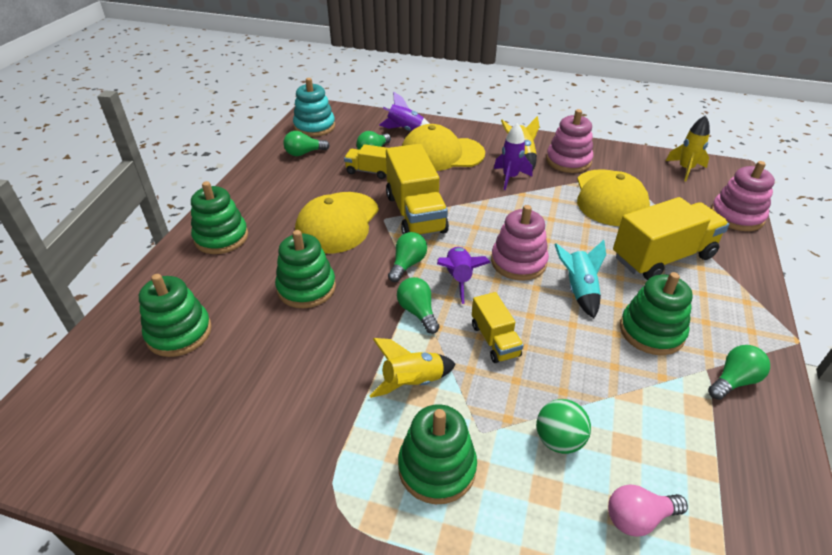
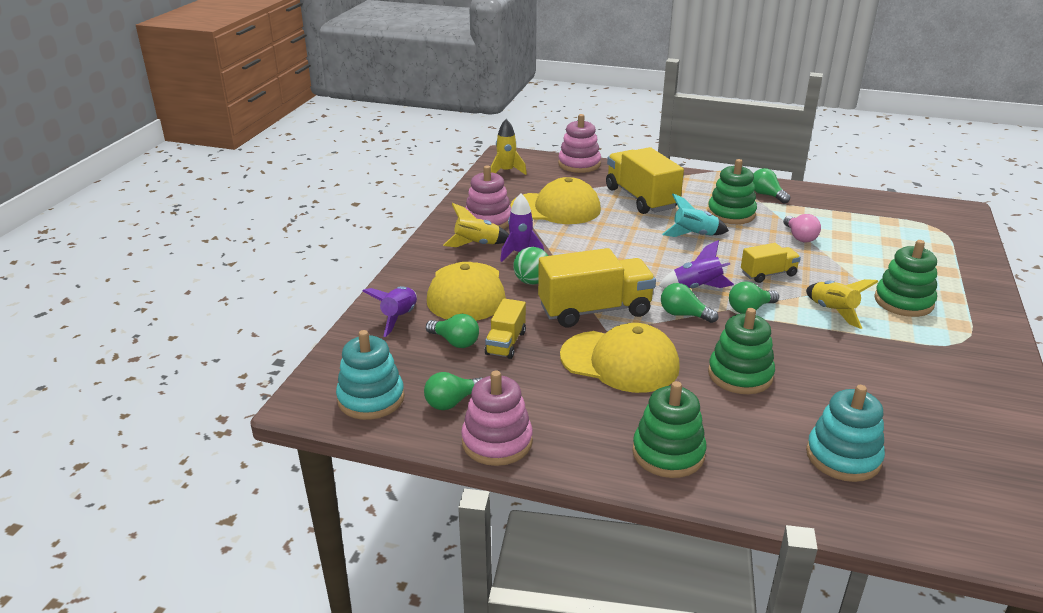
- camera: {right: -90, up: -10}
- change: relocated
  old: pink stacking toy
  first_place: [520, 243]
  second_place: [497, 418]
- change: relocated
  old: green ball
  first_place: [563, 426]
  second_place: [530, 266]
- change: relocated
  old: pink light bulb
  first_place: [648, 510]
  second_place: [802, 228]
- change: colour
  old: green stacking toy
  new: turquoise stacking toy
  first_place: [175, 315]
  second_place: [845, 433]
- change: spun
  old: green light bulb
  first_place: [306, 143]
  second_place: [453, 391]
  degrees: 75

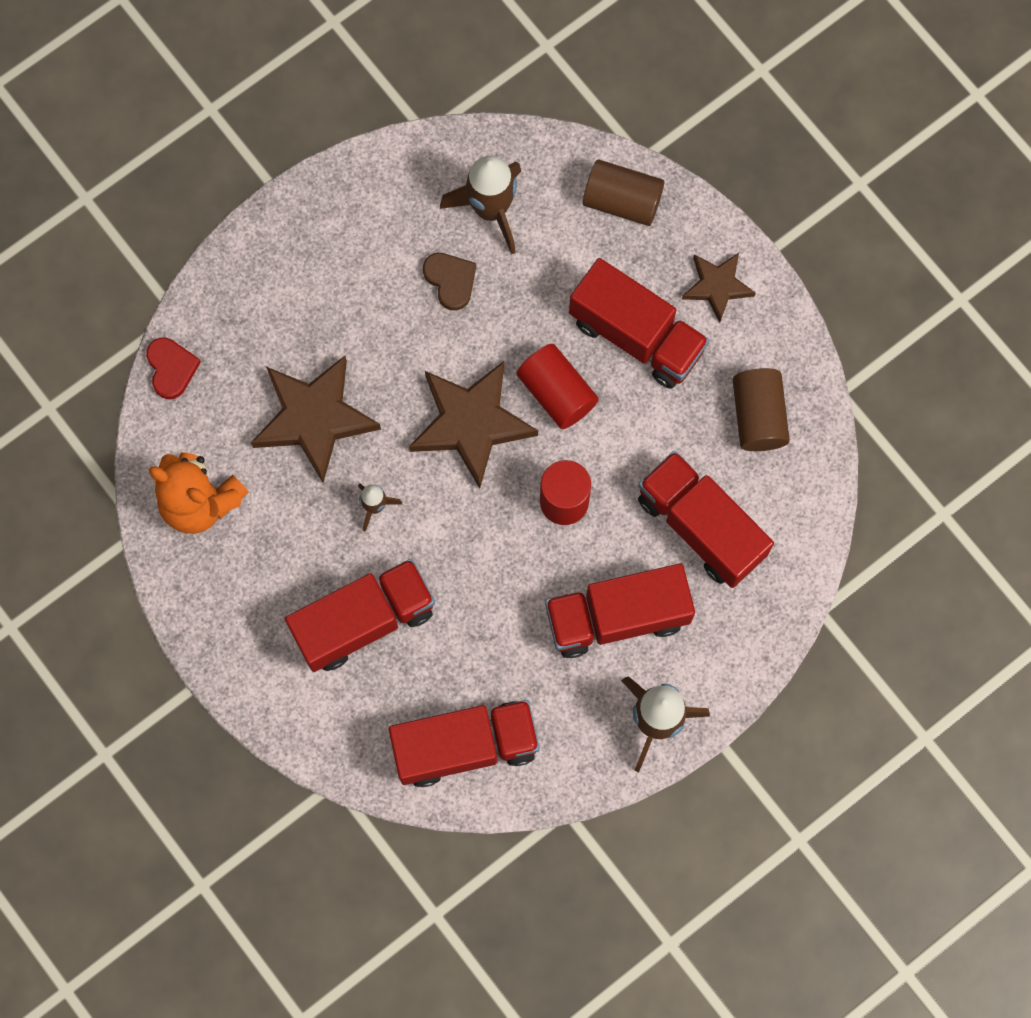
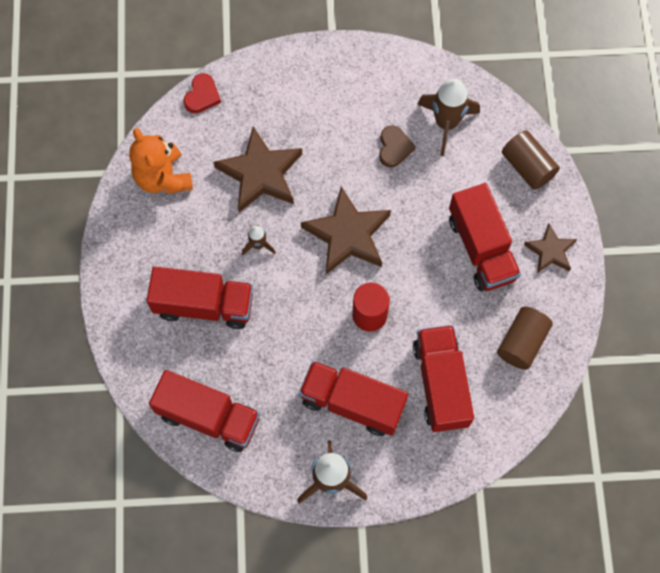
- camera: {right: 35, up: -5}
- change: missing
  old: red cylinder
  first_place: [558, 386]

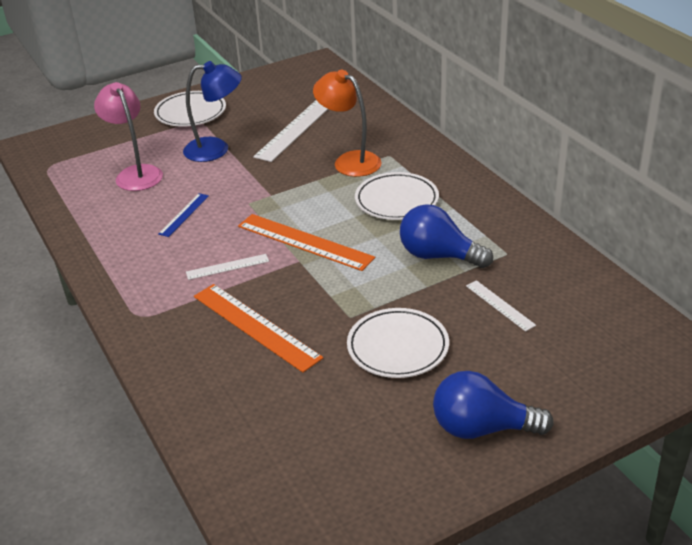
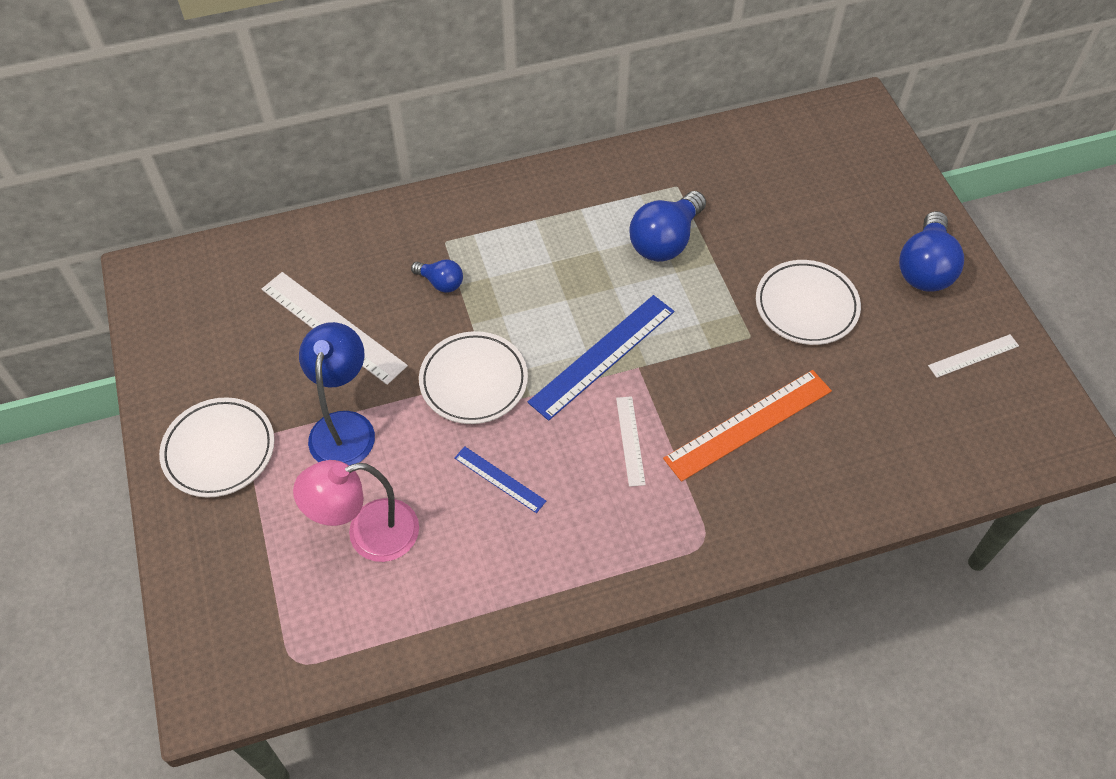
- camera: {right: -80, up: 20}
- change: relocated
  old: white plate
  first_place: [397, 196]
  second_place: [473, 377]
- change: relocated
  old: white ruler
  first_place: [501, 306]
  second_place: [973, 356]
- change: exchanged
  old: orange lamp
  new: blue light bulb
  first_place: [347, 123]
  second_place: [437, 276]
- change: colour
  old: orange ruler
  new: blue ruler
  first_place: [306, 242]
  second_place: [601, 358]

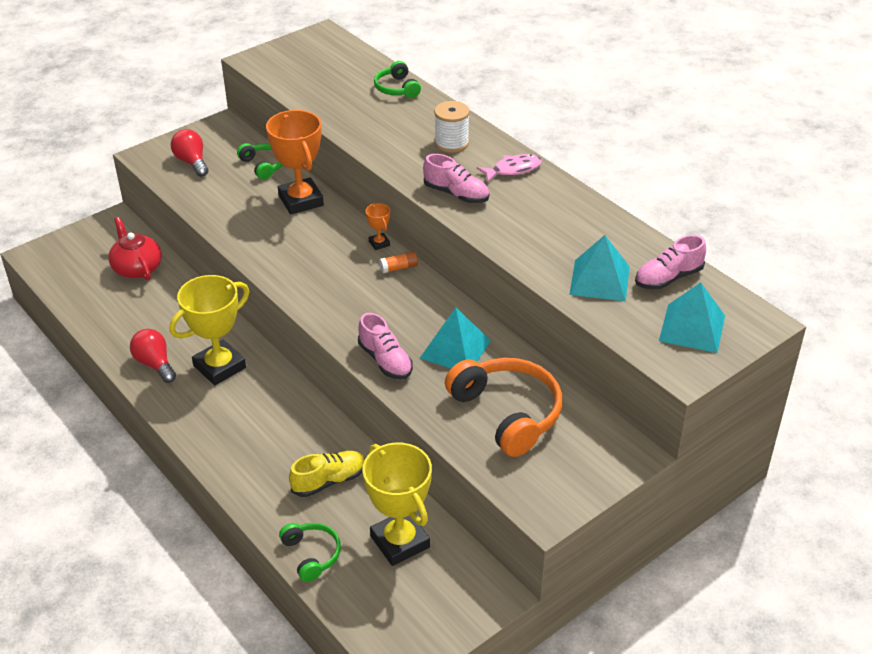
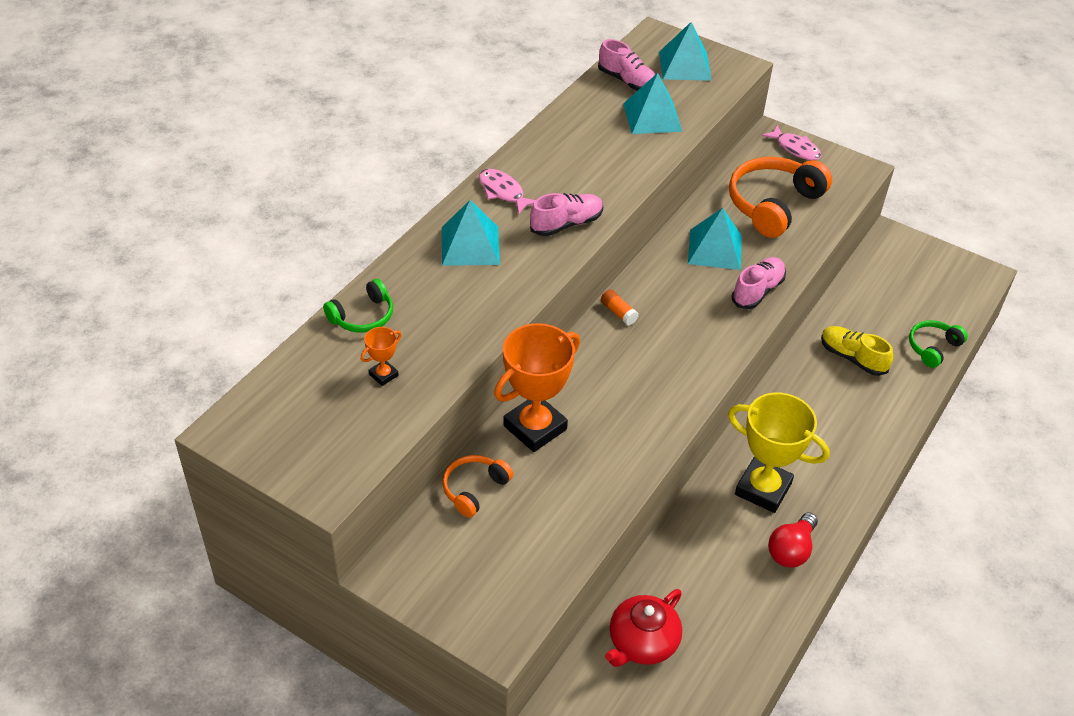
- camera: {right: -110, up: 5}
- change: missing
  old: red light bulb
  first_place: [190, 153]
- change: missing
  old: yellow trophy
  first_place: [397, 504]
- change: appeared
  new: pink fish
  second_place: [792, 142]
- change: relocated
  old: orange trophy
  first_place: [378, 226]
  second_place: [381, 356]
- change: exchanged
  old: white spool
  new: turquoise pyramid
  first_place: [452, 127]
  second_place: [471, 233]
- change: colour
  old: green headphones
  new: orange headphones
  first_place: [260, 161]
  second_place: [477, 486]
- change: spun
  old: pink shoe
  first_place: [456, 178]
  second_place: [566, 214]
  degrees: 45

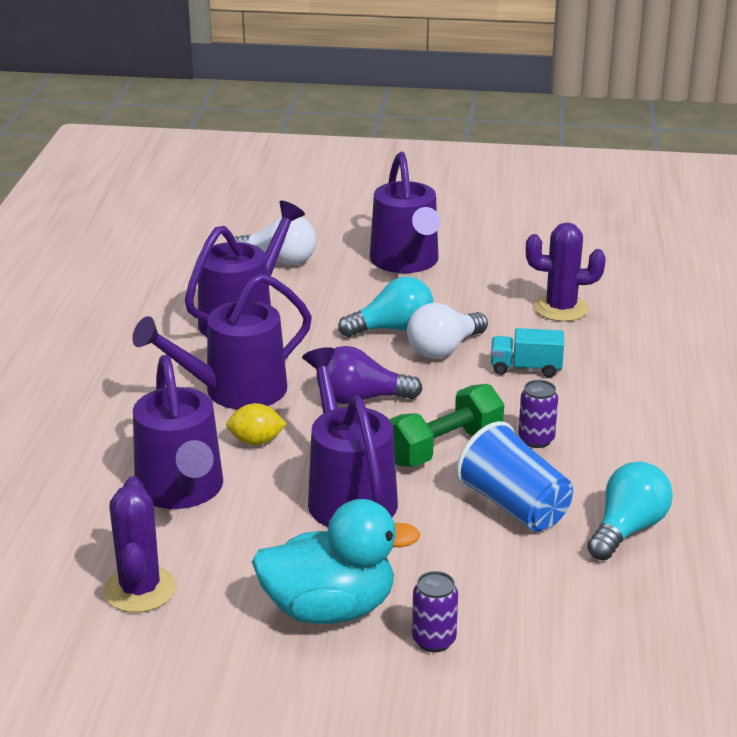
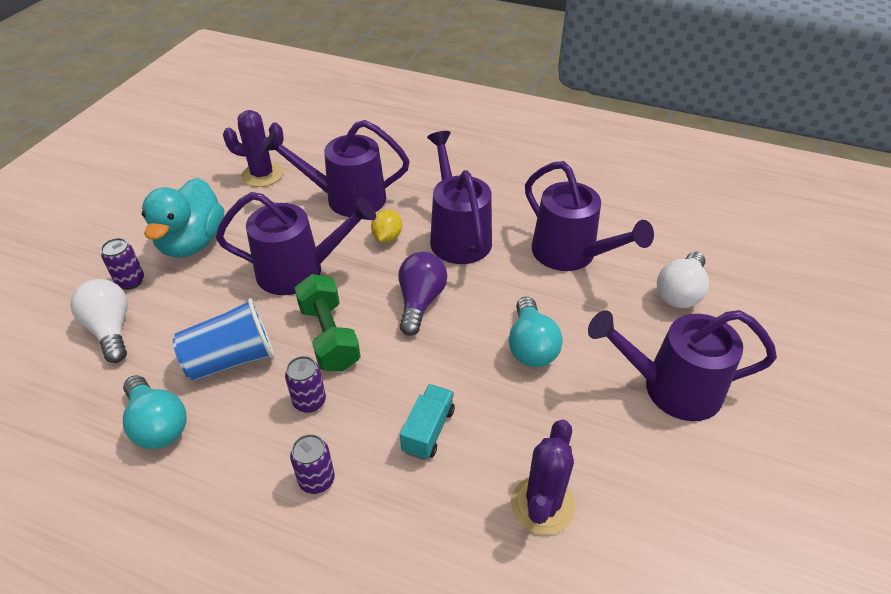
- camera: {right: 105, up: 15}
- change: appeared
  new: purple can
  second_place: [312, 464]
- change: relocated
  old: white light bulb
  first_place: [447, 331]
  second_place: [99, 321]

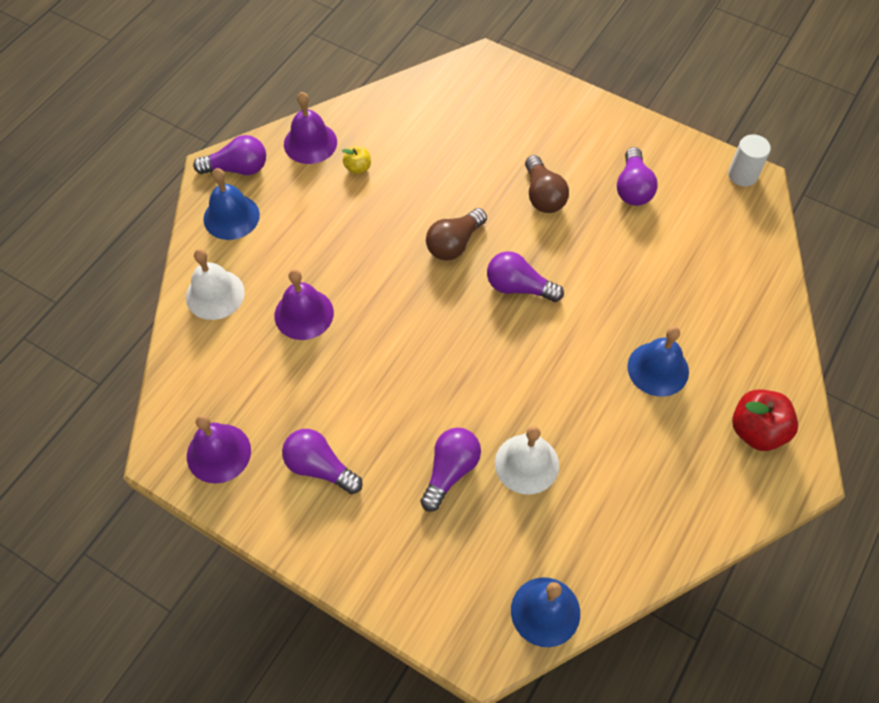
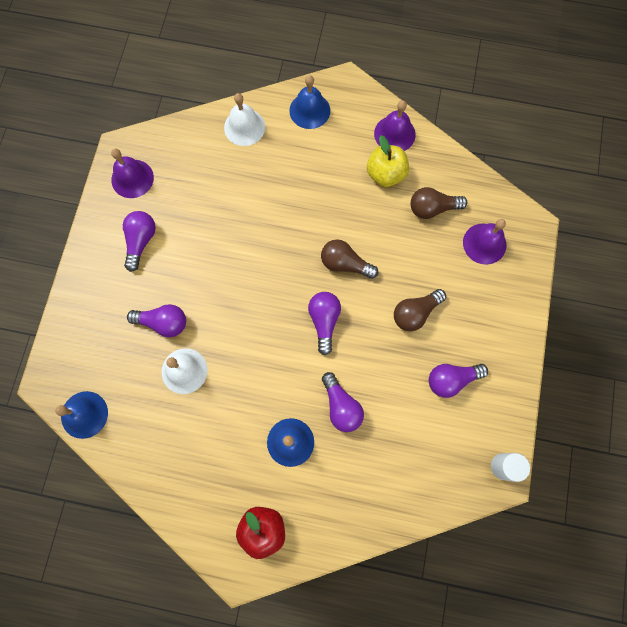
- camera: {right: 70, up: 15}
- change: appeared
  new: brown light bulb
  second_place: [439, 203]
- change: relocated
  old: purple light bulb
  first_place: [229, 155]
  second_place: [343, 402]
- change: relocated
  old: purple bell
  first_place: [304, 304]
  second_place: [484, 242]
- change: size
  old: yellow apple
  first_place: [356, 160]
  second_place: [388, 161]
  factor: 1.88

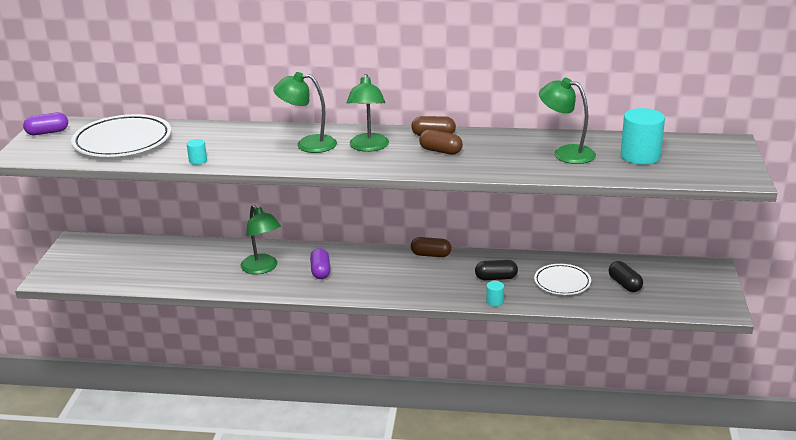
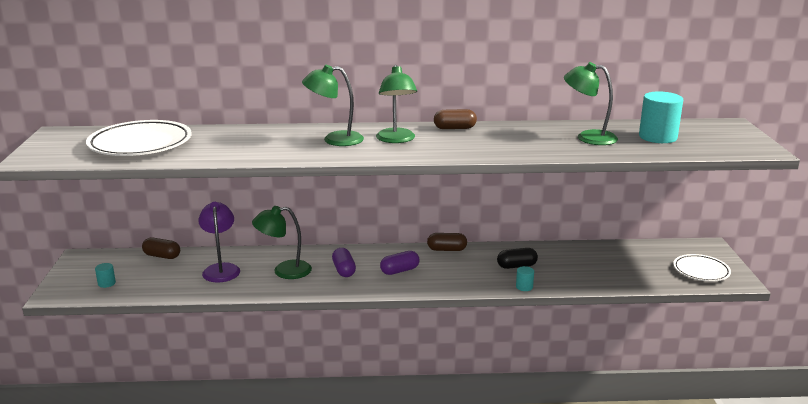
- camera: {right: -10, up: -5}
- change: missing
  old: black capsule
  first_place: [626, 276]
- change: appeared
  new: purple lamp
  second_place: [219, 242]
- change: relocated
  old: purple capsule
  first_place: [45, 123]
  second_place: [399, 263]
- change: relocated
  old: turquoise cylinder
  first_place: [197, 152]
  second_place: [105, 275]
- change: relocated
  old: brown capsule
  first_place: [441, 142]
  second_place: [161, 248]
- change: relocated
  old: white plate
  first_place: [562, 279]
  second_place: [702, 268]
- change: spun
  old: green lamp
  first_place: [260, 239]
  second_place: [282, 242]
  degrees: 120

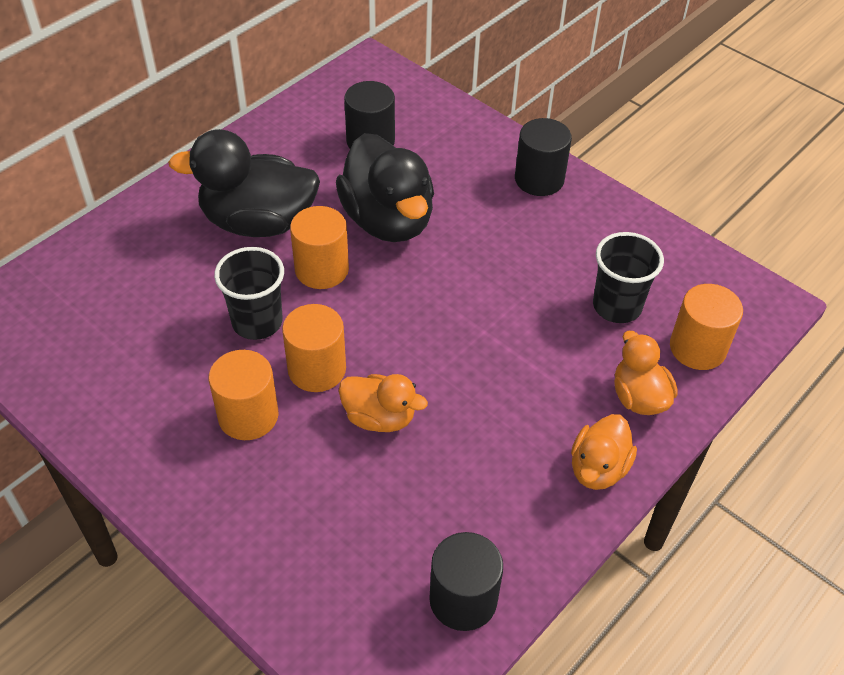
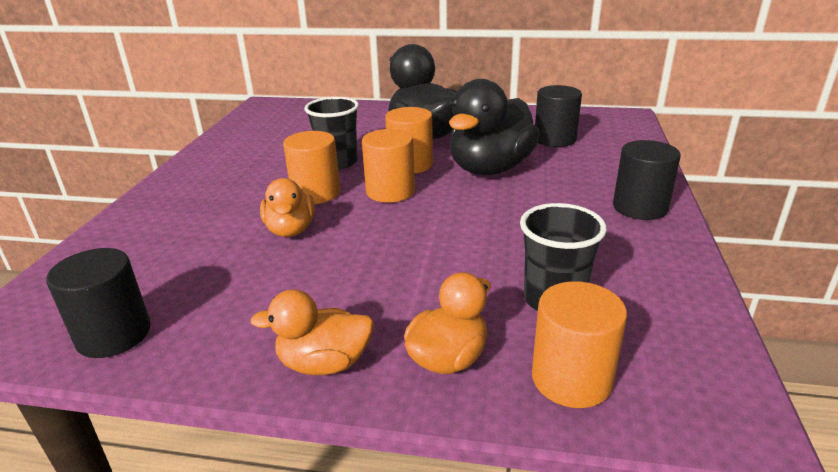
- camera: {right: 60, up: -20}
- change: relocated
  old: orange cylinder
  first_place: [243, 395]
  second_place: [388, 166]

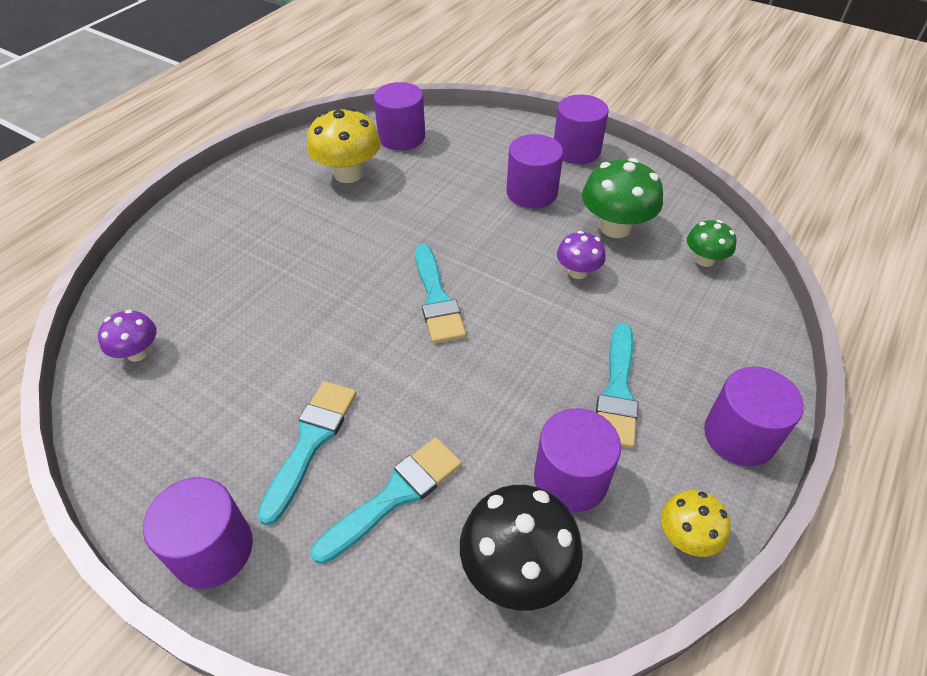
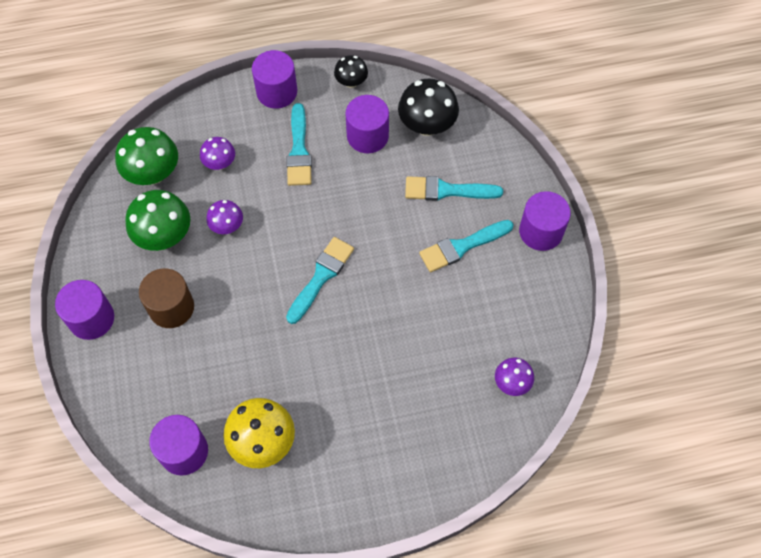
- camera: {right: -135, up: 15}
- change: appeared
  new: purple mushroom
  second_place: [217, 153]
- change: colour
  old: purple cylinder
  new: brown cylinder
  first_place: [534, 171]
  second_place: [166, 298]
- change: colour
  old: yellow mushroom
  new: black mushroom
  first_place: [696, 523]
  second_place: [351, 71]
- change: spun
  old: turquoise brush
  first_place: [617, 385]
  second_place: [299, 144]
  degrees: 120
- change: size
  old: green mushroom
  first_place: [711, 243]
  second_place: [146, 156]
  factor: 1.73

